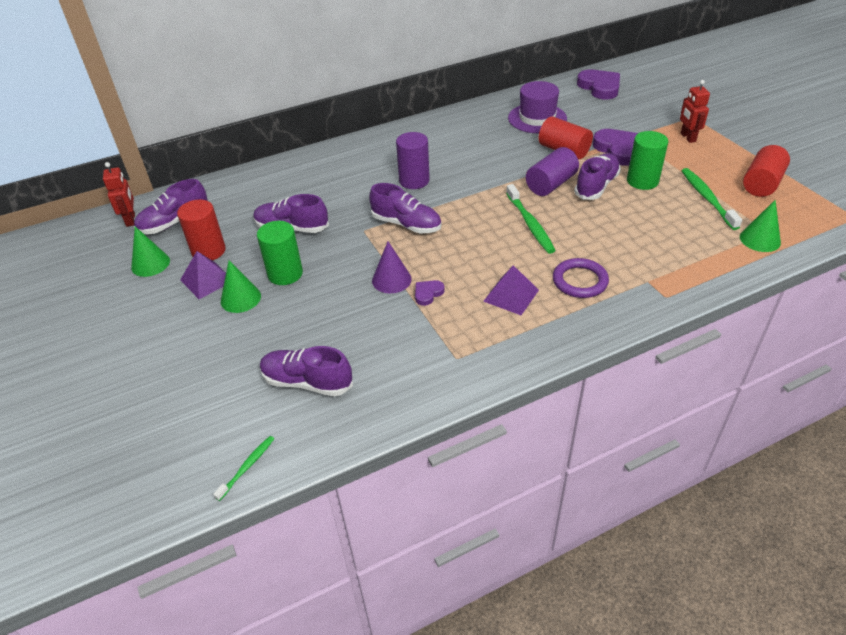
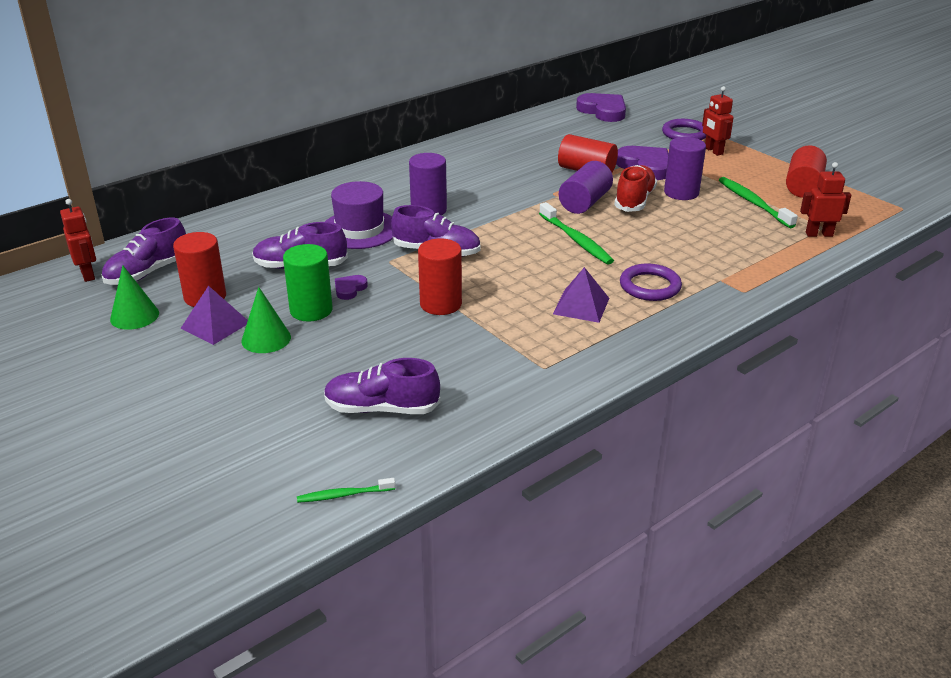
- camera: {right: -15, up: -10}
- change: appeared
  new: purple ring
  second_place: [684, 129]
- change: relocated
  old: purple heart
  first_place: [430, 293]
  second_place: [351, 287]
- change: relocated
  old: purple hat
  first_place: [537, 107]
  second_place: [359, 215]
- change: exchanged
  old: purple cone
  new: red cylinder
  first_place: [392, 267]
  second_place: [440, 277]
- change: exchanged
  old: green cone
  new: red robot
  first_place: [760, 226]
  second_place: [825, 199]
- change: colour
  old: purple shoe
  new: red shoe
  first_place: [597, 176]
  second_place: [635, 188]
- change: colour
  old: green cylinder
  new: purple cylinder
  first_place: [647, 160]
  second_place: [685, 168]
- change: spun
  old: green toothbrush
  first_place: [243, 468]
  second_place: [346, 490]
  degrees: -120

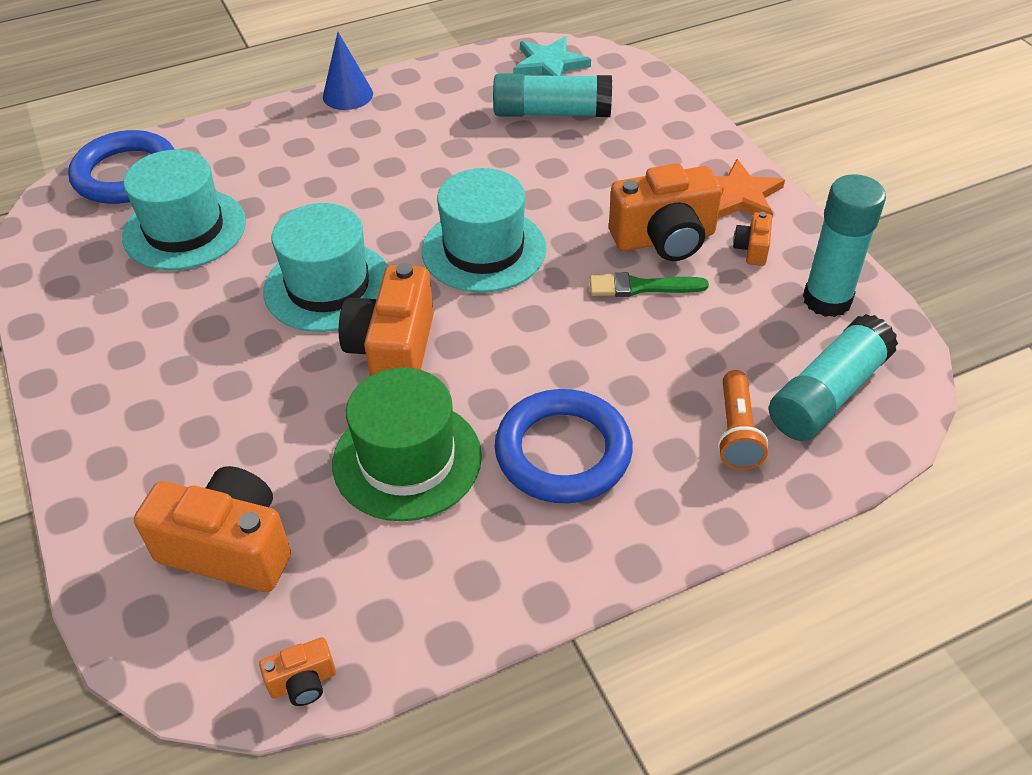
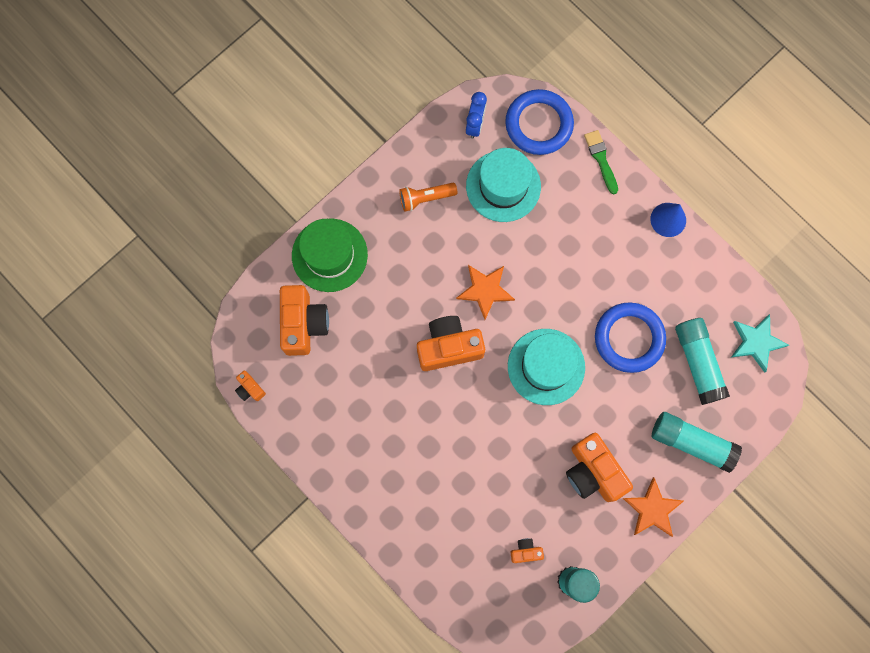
- camera: {right: 70, up: 30}
- change: appeared
  new: blue clock
  second_place: [476, 115]
- change: relocated
  old: green hat
  first_place: [407, 444]
  second_place: [330, 255]
- change: relocated
  old: blue ring
  first_place: [563, 446]
  second_place: [630, 337]
- change: relocated
  old: green brush
  first_place: [649, 284]
  second_place: [601, 162]
- change: relocated
  old: orange flashlight
  first_place: [742, 420]
  second_place: [428, 197]
- change: relocated
  old: orange camera
  first_place: [752, 239]
  second_place: [527, 550]
- change: relocated
  old: turquoise glue stick
  first_place: [833, 377]
  second_place: [697, 442]
- change: exchanged
  old: turquoise hat
  new: orange star
  first_place: [325, 267]
  second_place: [485, 292]

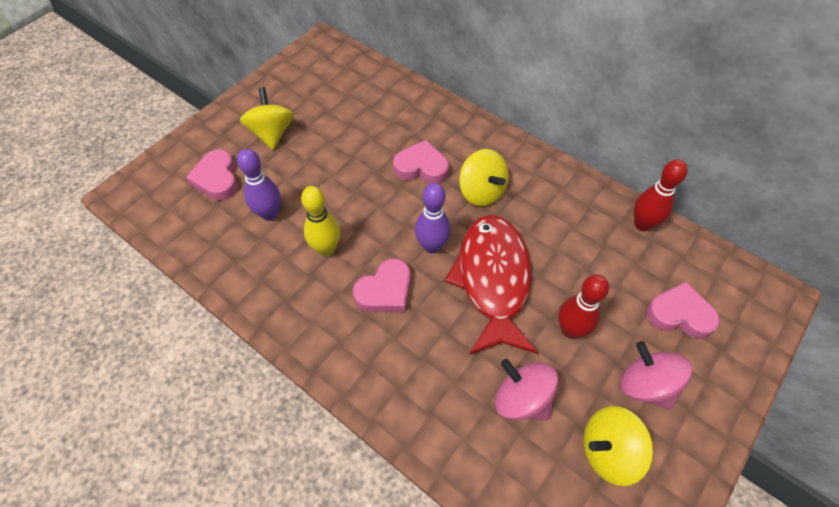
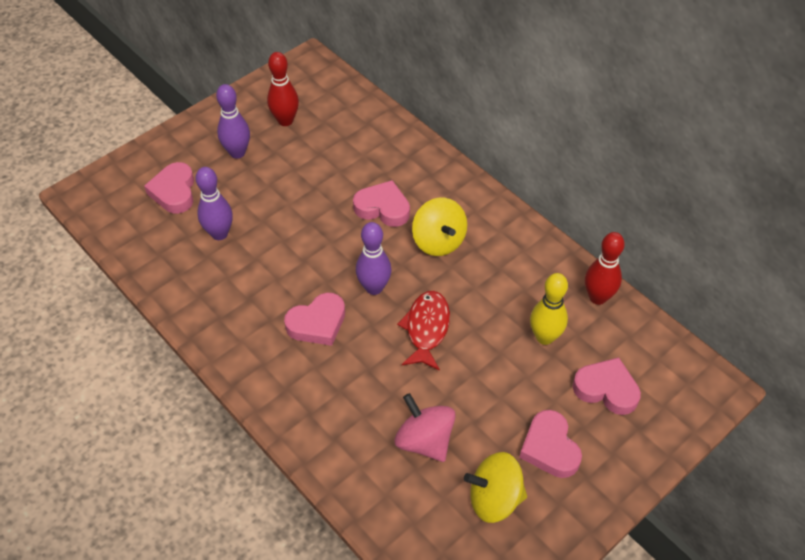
- camera: {right: 10, up: -5}
- change: relocated
  old: yellow bowling pin
  first_place: [320, 221]
  second_place: [549, 309]
- change: relocated
  old: red bowling pin
  first_place: [583, 307]
  second_place: [283, 89]
- change: exchanged
  old: yellow spinning top
  new: purple bowling pin
  first_place: [267, 118]
  second_place: [233, 121]
- change: exchanged
  old: pink spinning top
  new: pink heart
  first_place: [656, 375]
  second_place: [550, 444]
- change: size
  old: red fish
  first_place: [491, 285]
  second_place: [423, 331]
  factor: 0.59

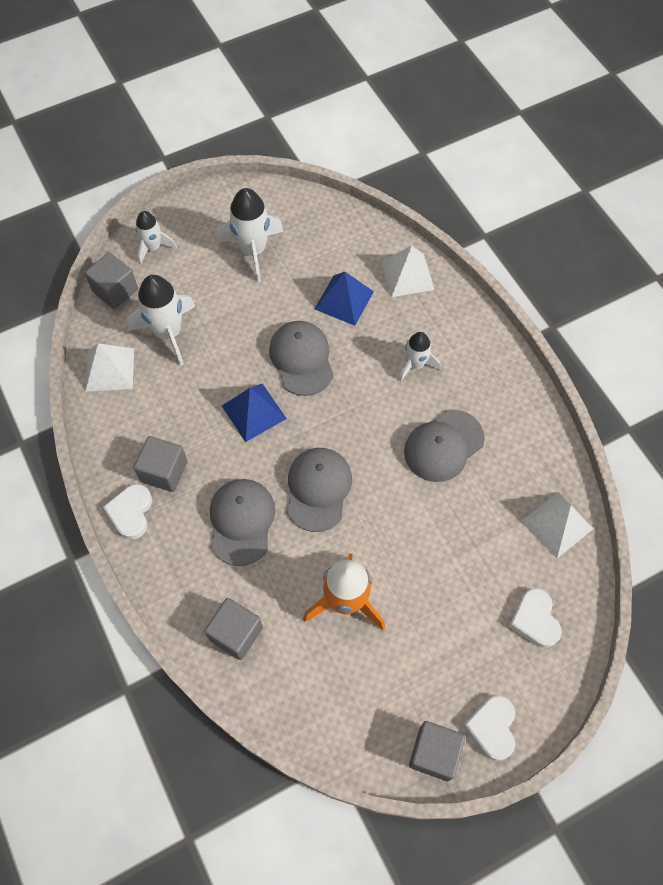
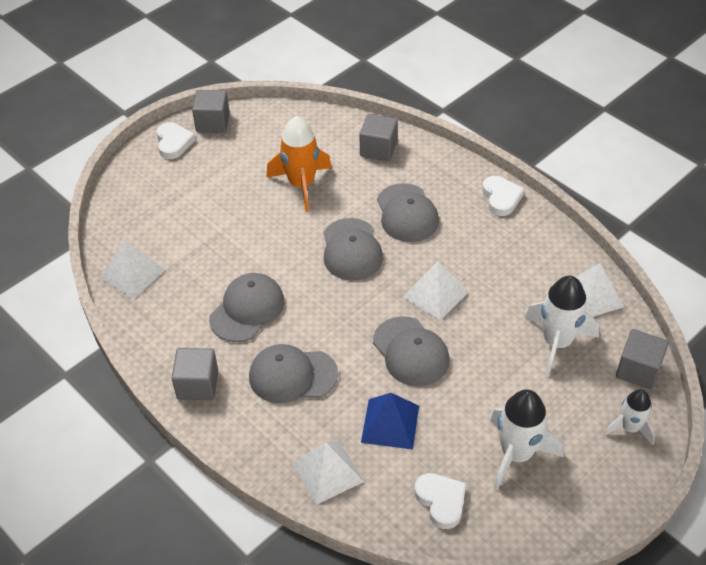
- camera: {right: 165, up: -15}
- change: relocated
  old: grey cube
  first_place: [160, 464]
  second_place: [195, 374]
- change: relocated
  old: white heart
  first_place: [535, 618]
  second_place: [440, 501]
- change: exchanged
  old: white rocket
  new: grey cap
  first_place: [419, 357]
  second_place: [293, 373]
- change: colour
  old: blue pyramid
  new: white pyramid
  first_place: [254, 412]
  second_place: [436, 290]

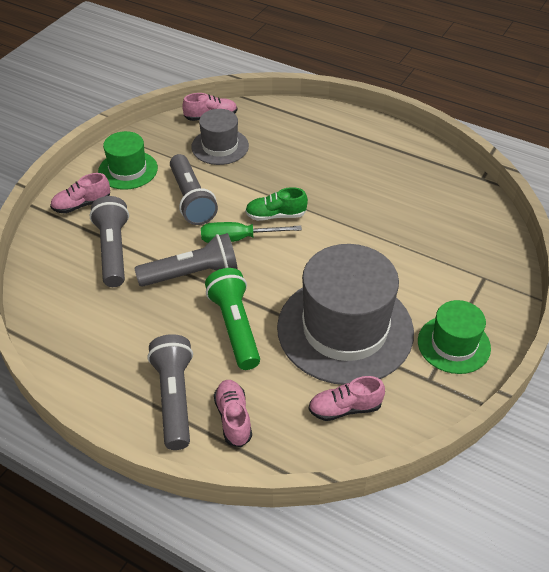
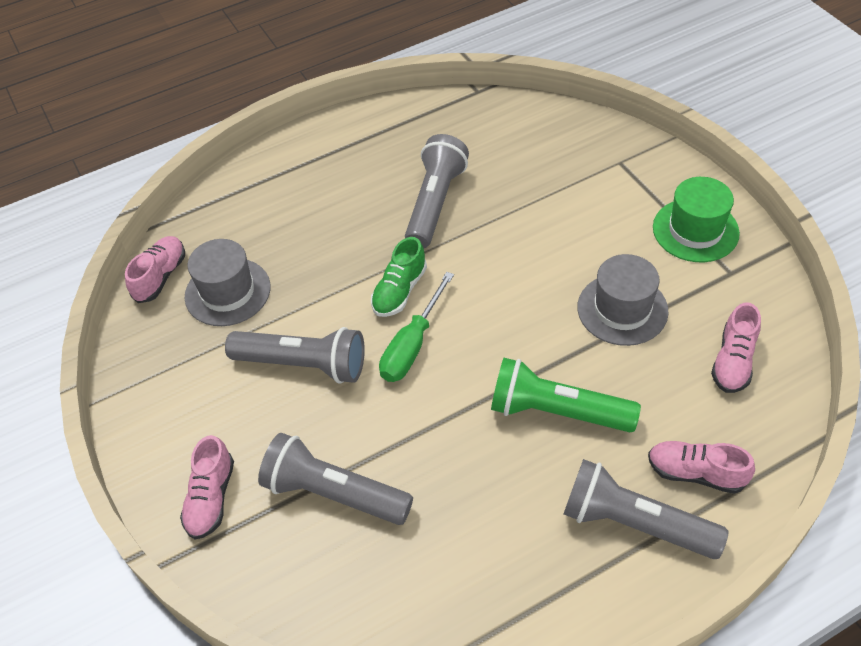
- camera: {right: -55, up: 5}
- change: missing
  old: green hat
  first_place: [128, 160]
- change: relocated
  old: grey flashlight
  first_place: [186, 260]
  second_place: [437, 191]
- change: size
  old: grey hat
  first_place: [345, 314]
  second_place: [623, 300]
  factor: 0.52

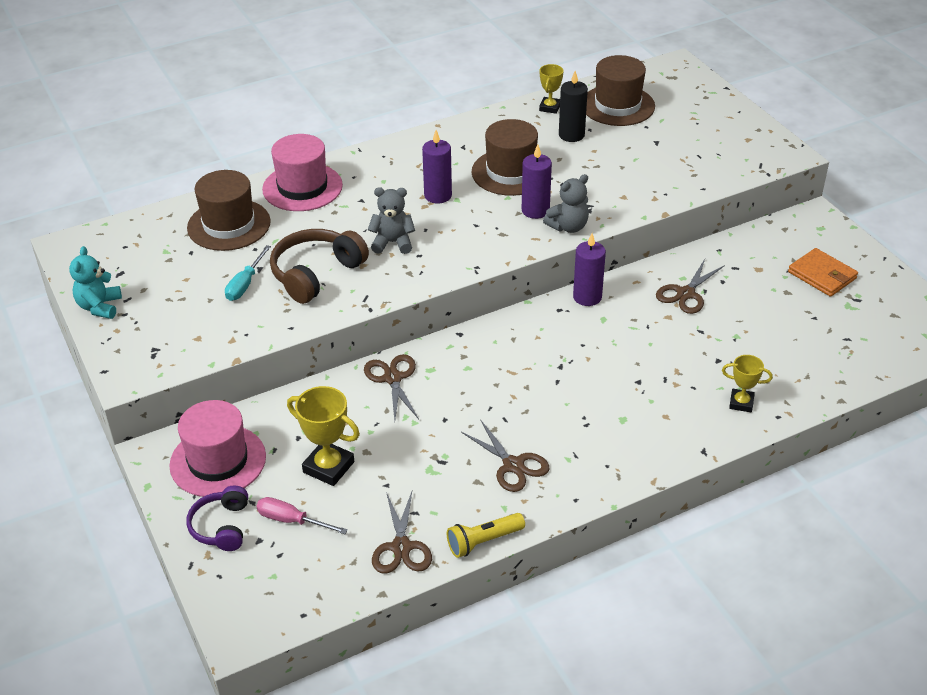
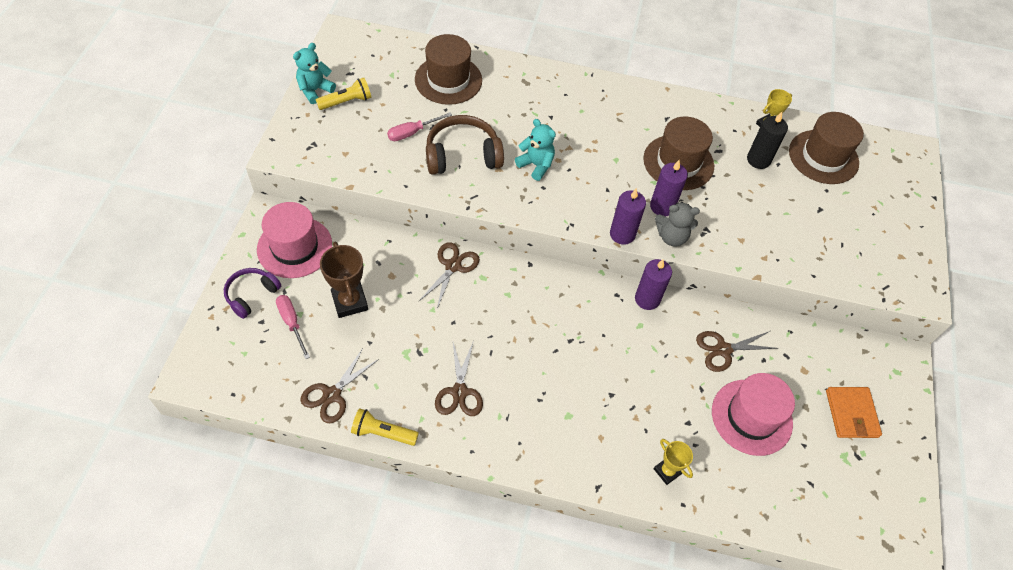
- camera: {right: 35, up: 15}
- change: appeared
  new: yellow flashlight
  second_place: [343, 94]
- change: relocated
  old: pink hat
  first_place: [302, 172]
  second_place: [753, 414]
- change: relocated
  old: purple candle
  first_place: [437, 166]
  second_place: [628, 216]
- change: colour
  old: turquoise screwdriver
  new: pink screwdriver
  first_place: [248, 273]
  second_place: [419, 126]
- change: colour
  old: yellow trophy
  new: brown trophy
  first_place: [323, 436]
  second_place: [344, 280]
- change: colour
  old: grey teddy bear
  new: turquoise teddy bear
  first_place: [391, 220]
  second_place: [535, 150]

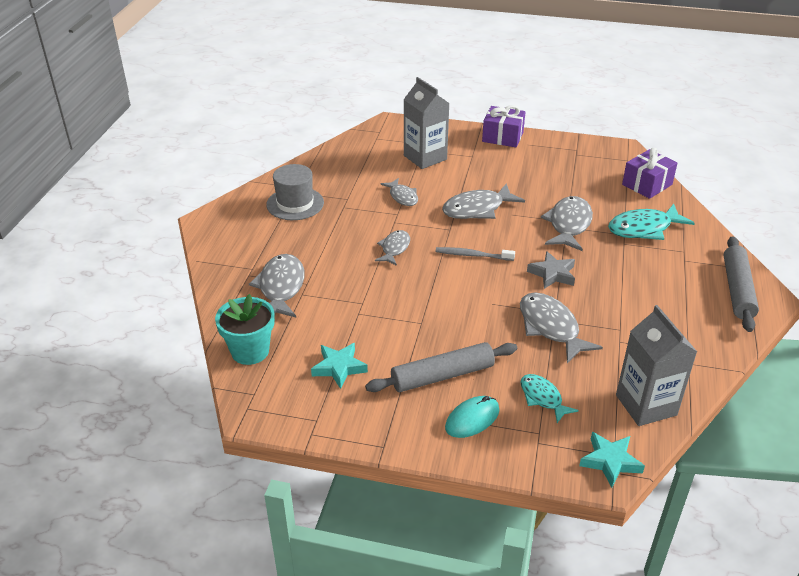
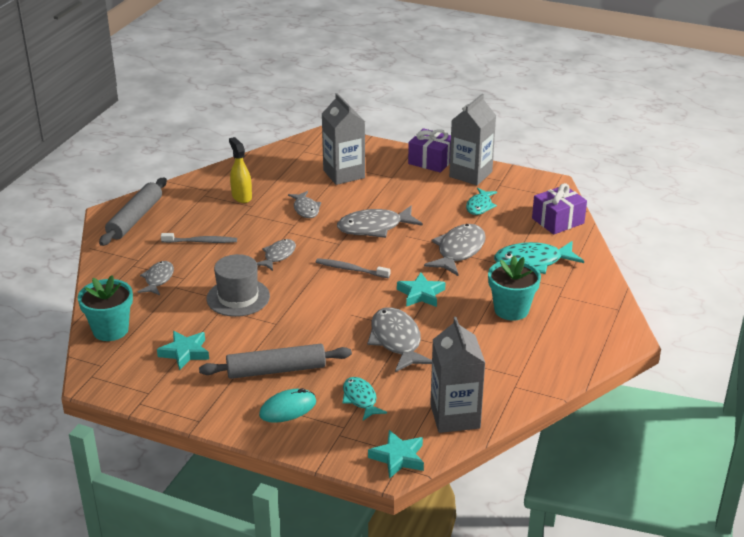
- camera: {right: 10, up: -5}
- change: appeared
  new: grey toothbrush
  second_place: [199, 238]
- change: appeared
  new: yellow spray bottle
  second_place: [240, 170]
- change: appeared
  new: grey carton
  second_place: [472, 139]
- change: appeared
  new: turquoise fish
  second_place: [481, 201]
- change: appeared
  new: turquoise flower pot
  second_place: [514, 288]
- change: relocated
  old: grey hat
  first_place: [295, 192]
  second_place: [238, 285]
- change: relocated
  old: grey rolling pin
  first_place: [741, 284]
  second_place: [133, 212]
- change: colour
  old: grey star
  new: turquoise star
  first_place: [551, 270]
  second_place: [421, 290]
- change: size
  old: grey fish
  first_place: [277, 285]
  second_place: [156, 278]
  factor: 0.61

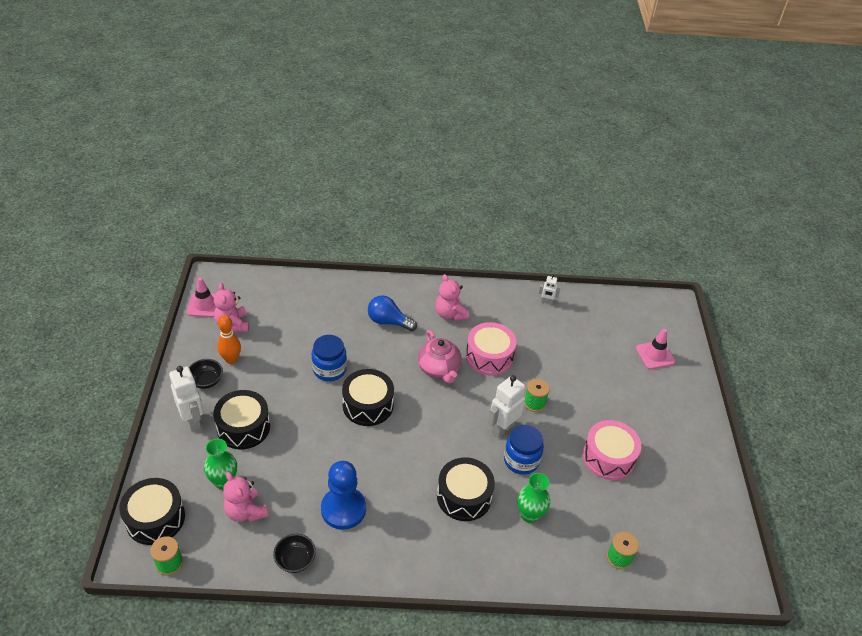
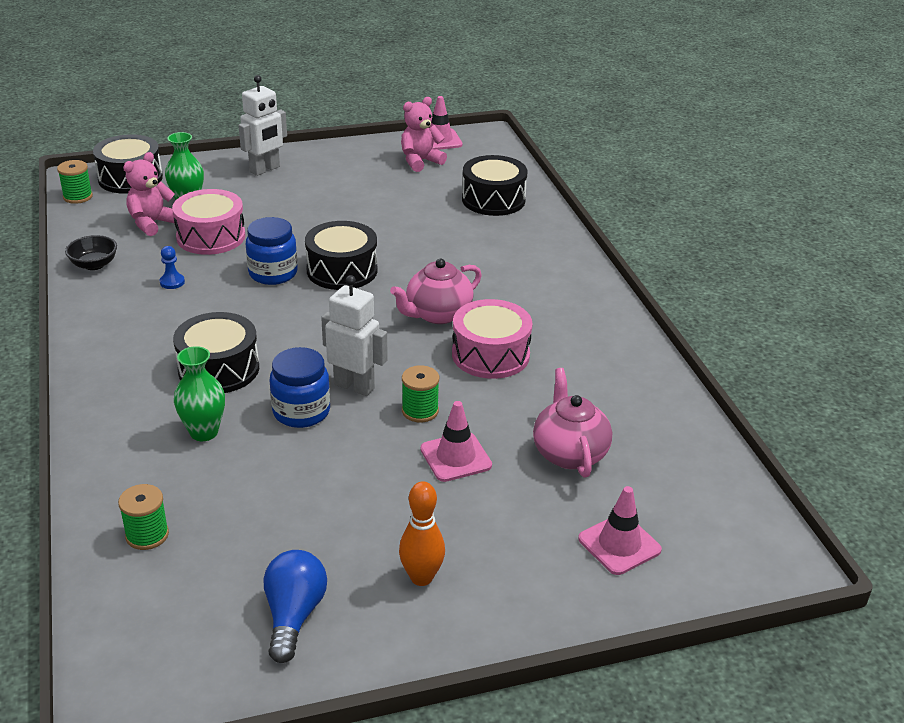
- camera: {right: 75, up: -10}
- change: missing
  old: black bowl
  first_place: [206, 374]
- change: missing
  old: pink teddy bear
  first_place: [452, 297]
- change: missing
  old: white robot
  first_place: [549, 289]
- change: appeared
  new: pink traffic cone
  second_place: [456, 441]
- change: appeared
  new: pink teapot
  second_place: [572, 423]
- change: relocated
  old: black drum
  first_place: [241, 419]
  second_place: [494, 185]
- change: relocated
  old: orange bowling pin
  first_place: [229, 339]
  second_place: [422, 533]
- change: relocated
  old: blue jar
  first_place: [329, 358]
  second_place: [271, 251]
- change: relocated
  old: blue light bulb
  first_place: [392, 313]
  second_place: [295, 606]
- change: relocated
  old: pink drum
  first_place: [612, 450]
  second_place: [209, 222]
- change: size
  old: blue pawn
  first_place: [343, 495]
  second_place: [172, 267]
  factor: 0.42

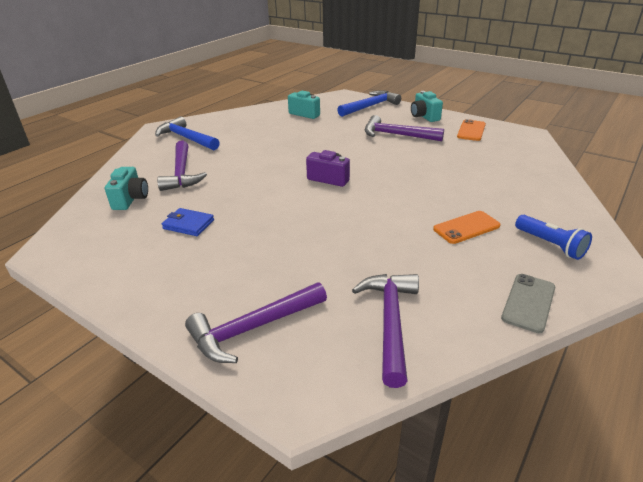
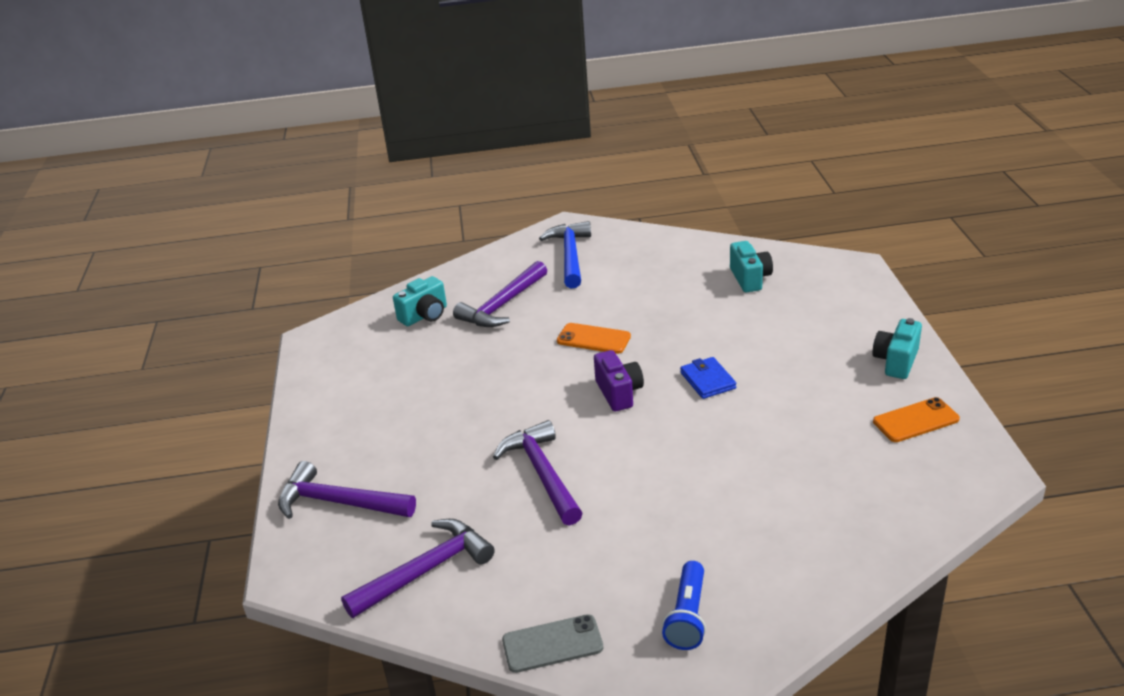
- camera: {right: 50, up: 0}
- change: missing
  old: blue hammer
  first_place: [369, 104]
- change: relocated
  old: blue wallet
  first_place: [188, 222]
  second_place: [708, 378]
- change: relocated
  old: purple hammer
  first_place: [404, 128]
  second_place: [537, 473]
- change: relocated
  old: orange phone
  first_place: [467, 227]
  second_place: [594, 338]

